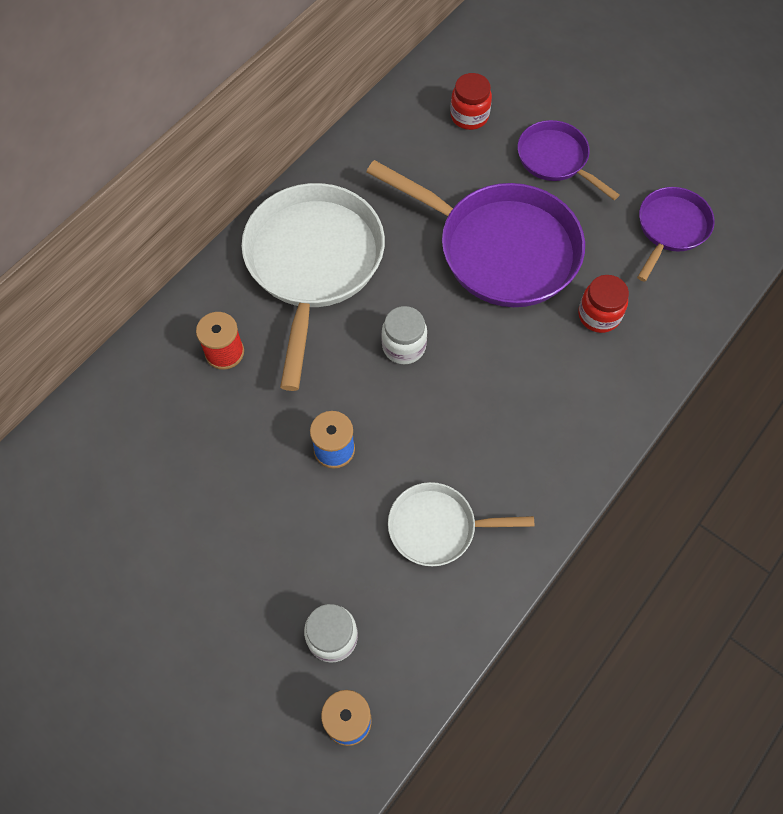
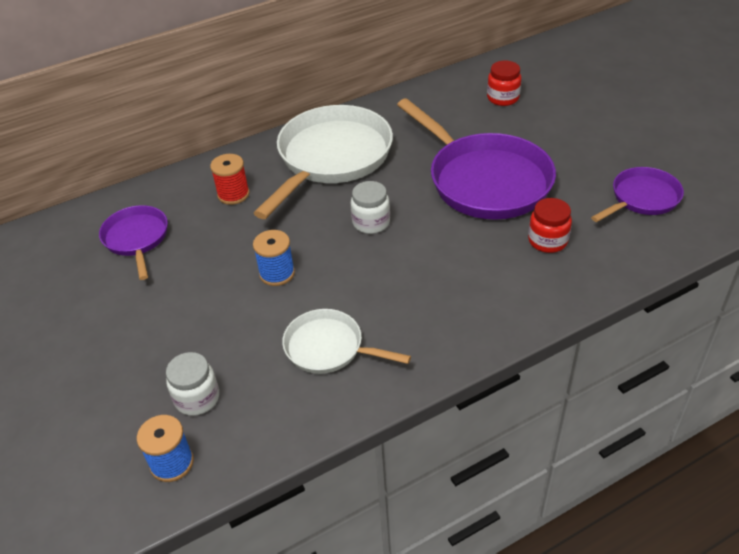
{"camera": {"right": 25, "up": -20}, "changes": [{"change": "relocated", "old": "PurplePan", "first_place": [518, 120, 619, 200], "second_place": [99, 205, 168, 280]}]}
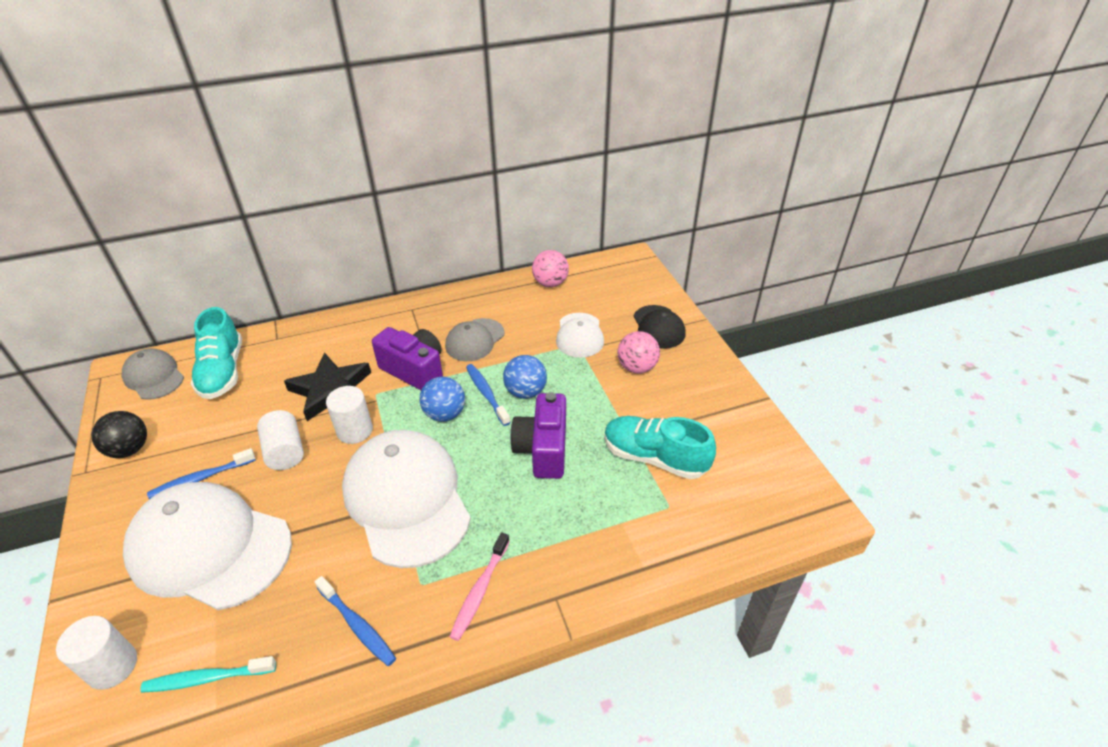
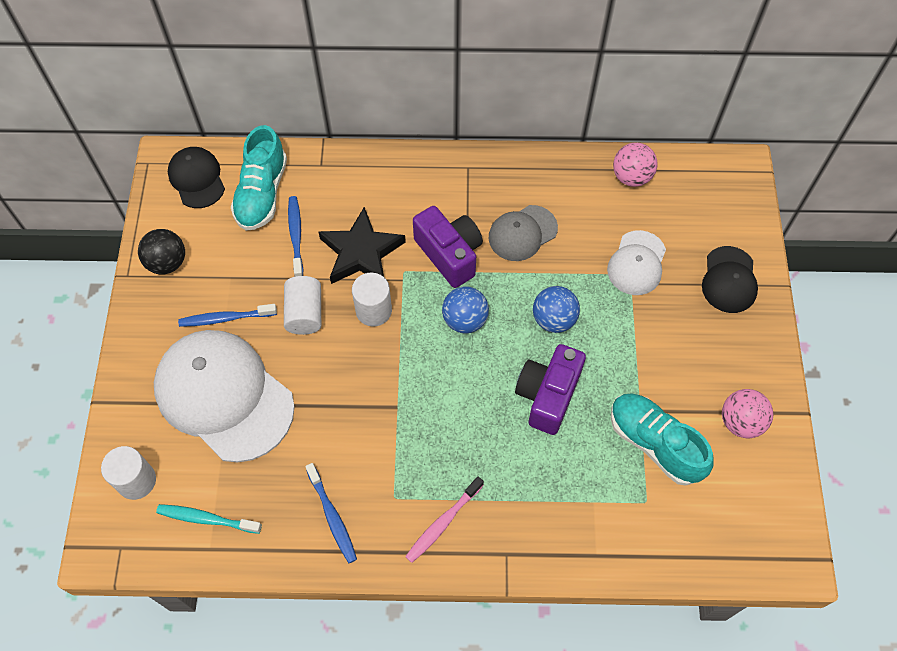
{"camera": {"right": 20, "up": 20}, "changes": [{"change": "colour", "old": "GreyCap", "new": "BlackCap", "first_place": [122, 348, 184, 400], "second_place": [168, 147, 225, 208]}, {"change": "missing", "old": "WhiteCap", "first_place": [342, 430, 471, 568]}, {"change": "relocated", "old": "BlueToothbrush", "first_place": [466, 364, 511, 426], "second_place": [288, 196, 303, 277]}, {"change": "relocated", "old": "PinkBall", "first_place": [618, 331, 660, 374], "second_place": [722, 389, 773, 438]}]}
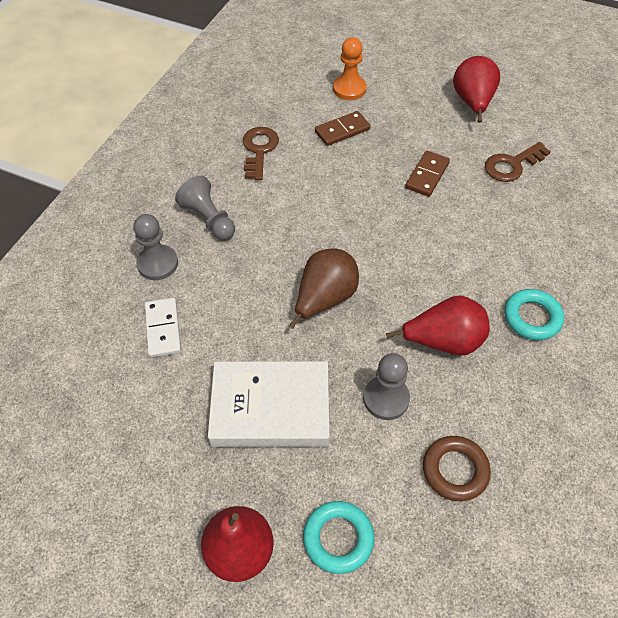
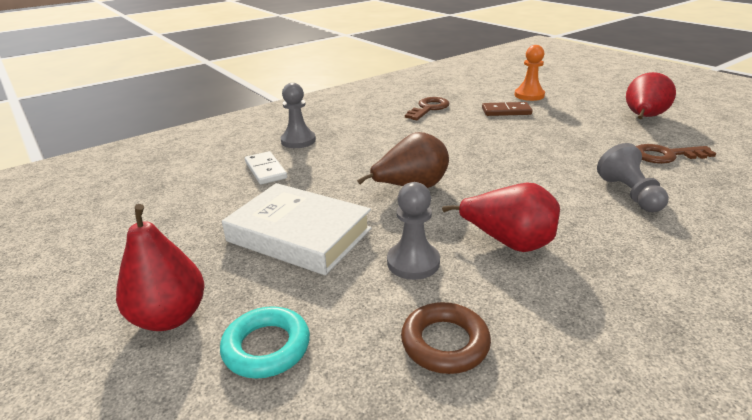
{"camera": {"right": 30, "up": -25}, "changes": [{"change": "spun", "old": "WhiteDomino", "first_place": [145, 298, 181, 358], "second_place": [245, 151, 287, 185], "degrees": -45}, {"change": "relocated", "old": "GreyPawn", "first_place": [175, 175, 235, 240], "second_place": [597, 143, 669, 212]}, {"change": "missing", "old": "BrownDomino", "first_place": [405, 151, 450, 197]}, {"change": "missing", "old": "TurquoiseRing", "first_place": [504, 289, 564, 340]}]}
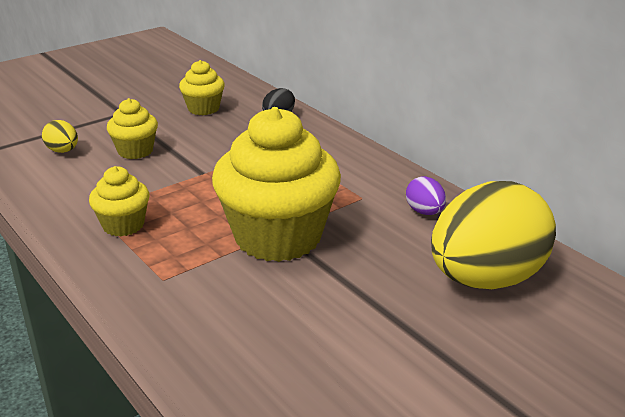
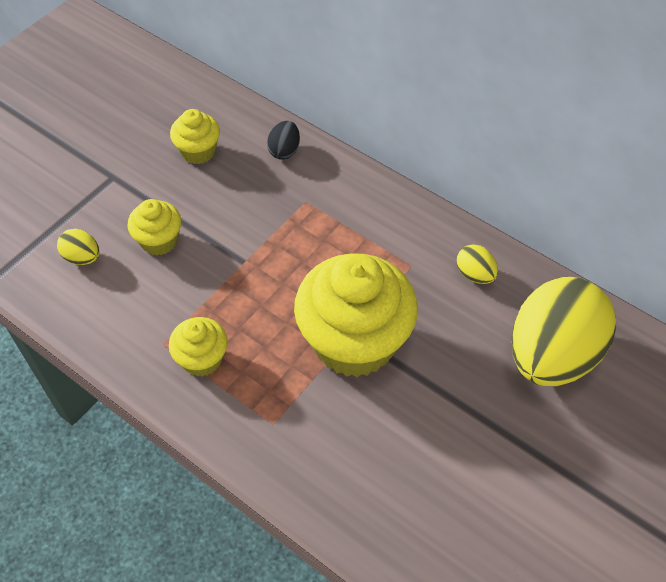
{"camera": {"right": -15, "up": 25}, "changes": [{"change": "colour", "old": "PurpleEgg", "new": "YellowEgg", "first_place": [406, 176, 446, 215], "second_place": [457, 244, 498, 284]}]}
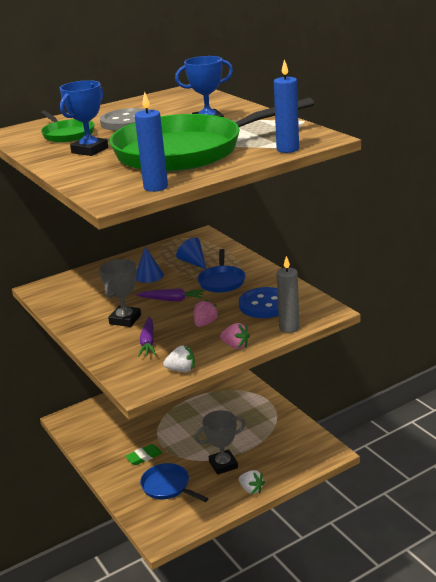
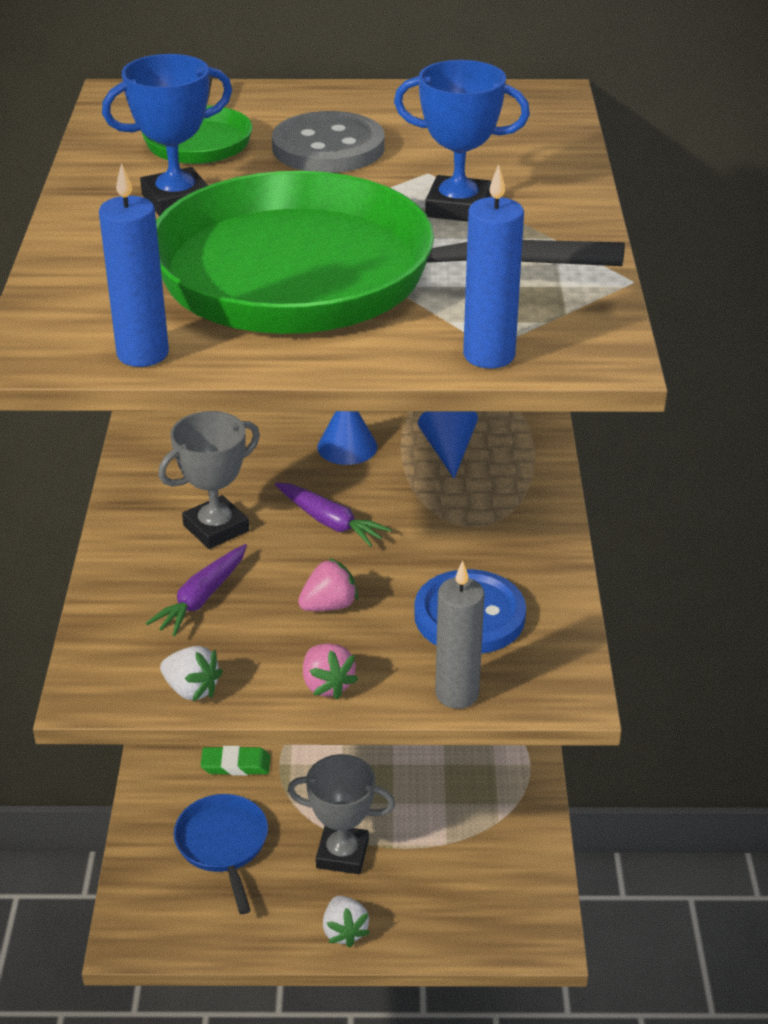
{"camera": {"right": 30, "up": 10}, "changes": [{"change": "missing", "old": "BluePan", "first_place": [197, 249, 246, 293]}]}
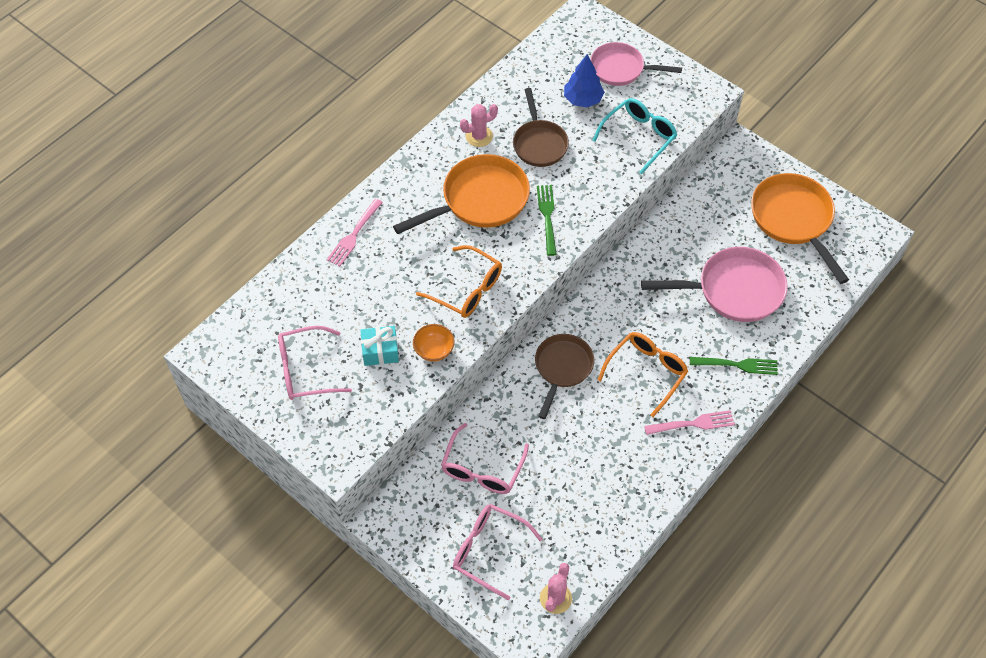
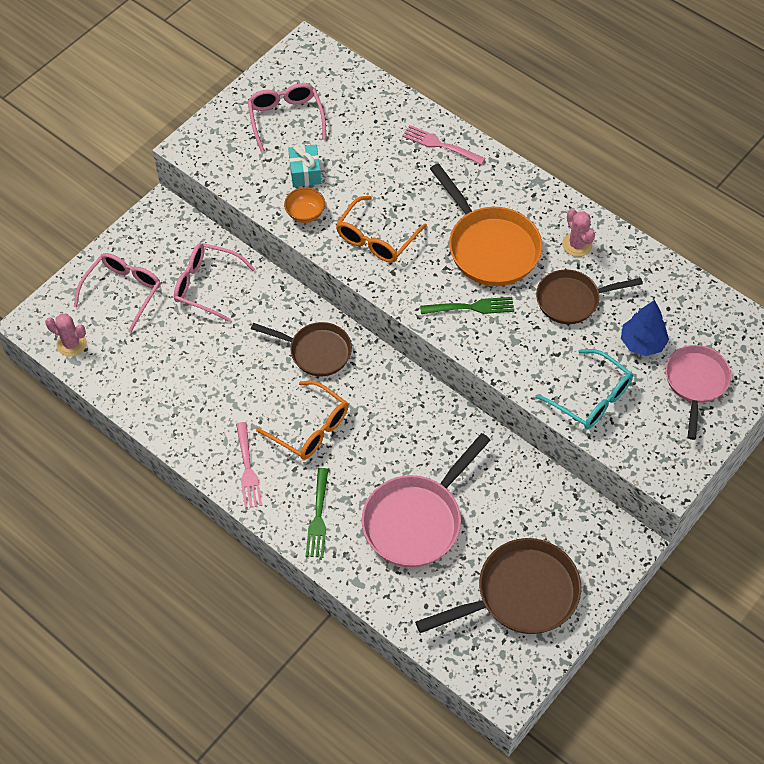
{"camera": {"right": 90, "up": 0}, "changes": [{"change": "spun", "old": "PinkPan", "first_place": [641, 247, 788, 322], "second_place": [362, 433, 491, 567], "degrees": 45}, {"change": "colour", "old": "OrangePan", "new": "BrownPan", "first_place": [751, 173, 849, 284], "second_place": [415, 538, 581, 634]}]}
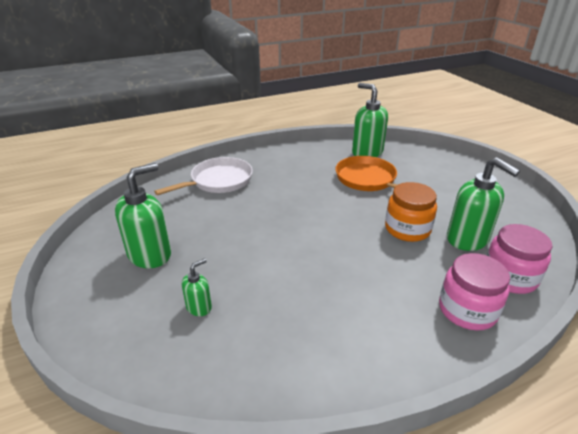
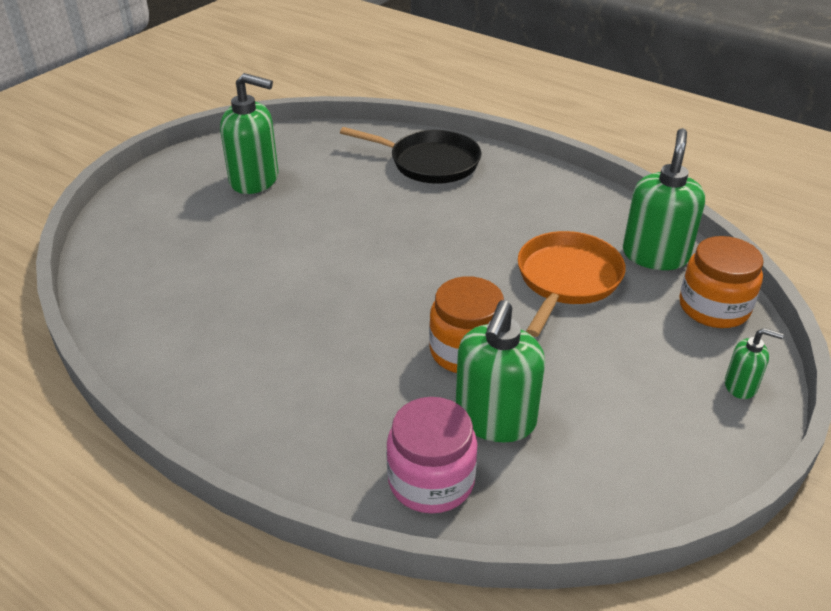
{"camera": {"right": 60, "up": 5}, "changes": [{"change": "colour", "old": "WhitePan", "new": "BlackPan", "first_place": [154, 157, 253, 195], "second_place": [340, 127, 481, 184]}, {"change": "relocated", "old": "GreenSoapDispenser", "first_place": [182, 258, 212, 316], "second_place": [725, 328, 784, 399]}, {"change": "missing", "old": "PinkJar", "first_place": [439, 253, 510, 330]}, {"change": "appeared", "new": "OrangeJar", "second_place": [679, 236, 764, 328]}]}
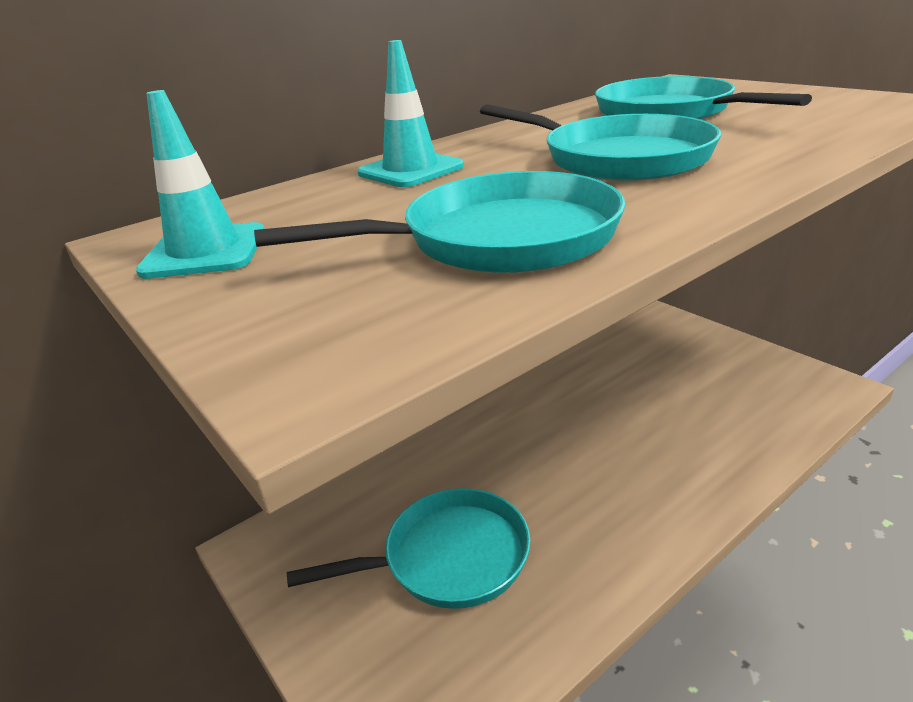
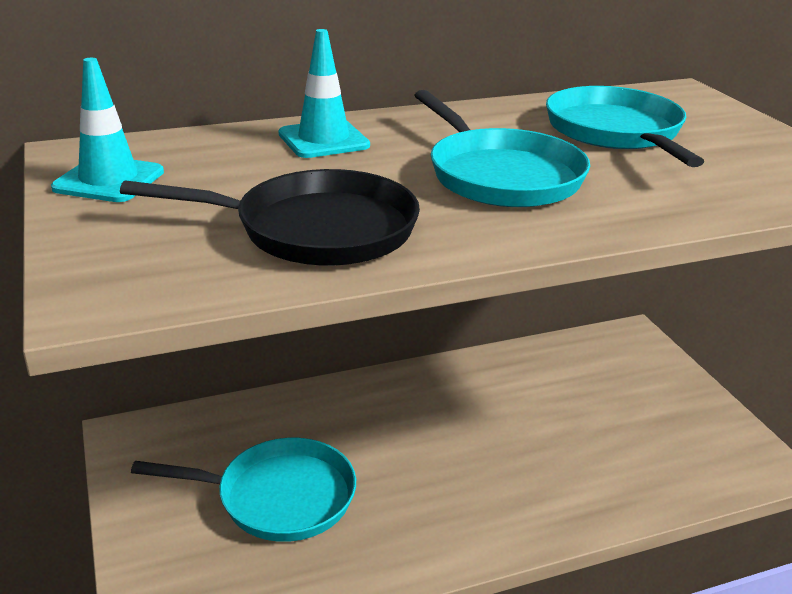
{"camera": {"right": 15, "up": 0}, "changes": [{"change": "colour", "old": "TurquoisePan", "new": "BlackPan", "first_place": [254, 171, 626, 273], "second_place": [120, 169, 420, 266]}]}
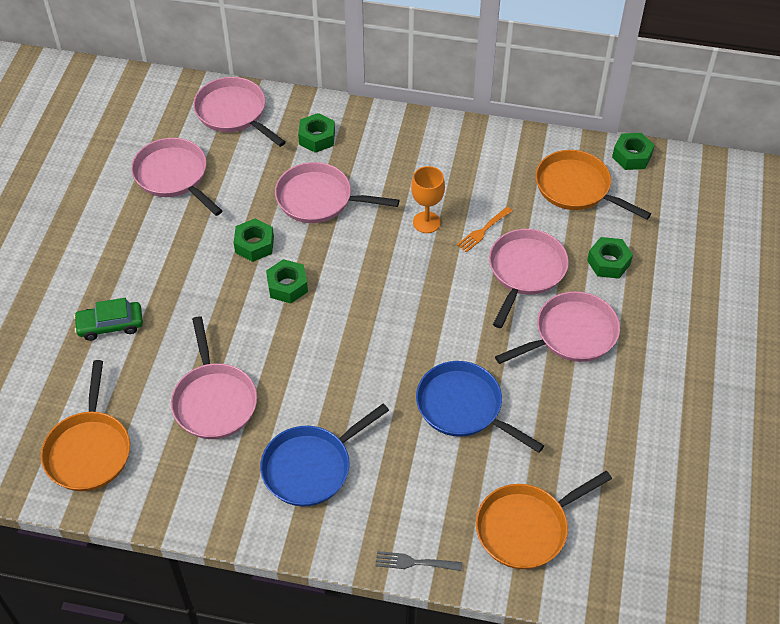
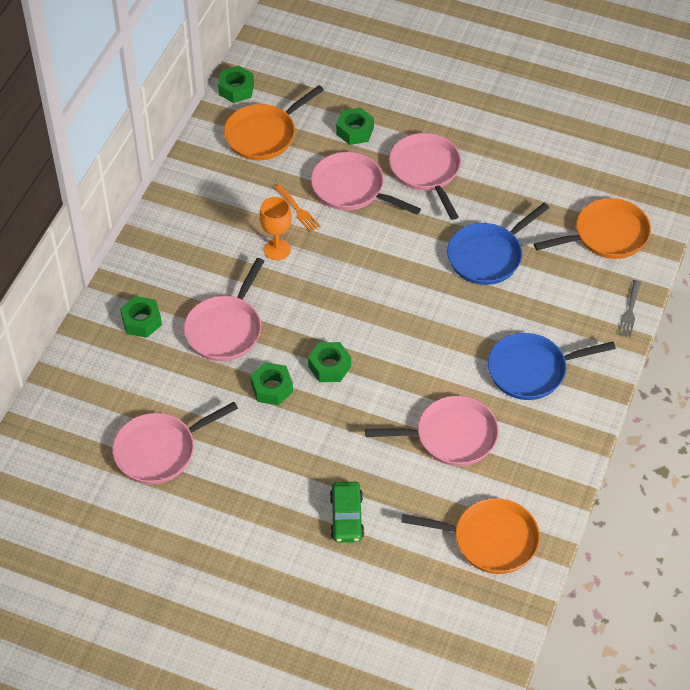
{"camera": {"right": -80, "up": 0}, "changes": [{"change": "missing", "old": "PinkPan", "first_place": [193, 77, 286, 147]}, {"change": "spun", "old": "BluePan", "first_place": [260, 403, 389, 507], "second_place": [488, 333, 616, 400], "degrees": 105}, {"change": "spun", "old": "OrangePan", "first_place": [476, 471, 612, 569], "second_place": [534, 198, 651, 259], "degrees": -90}]}
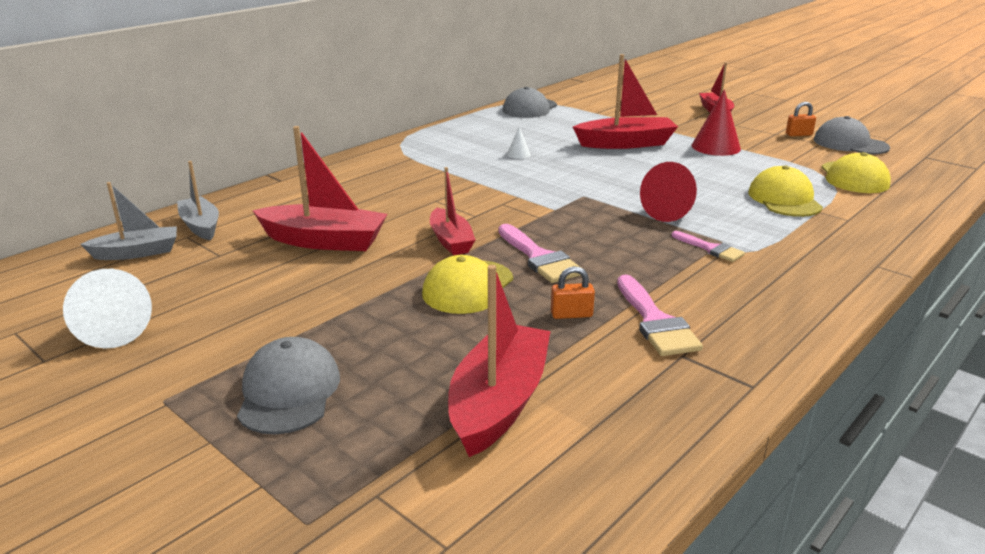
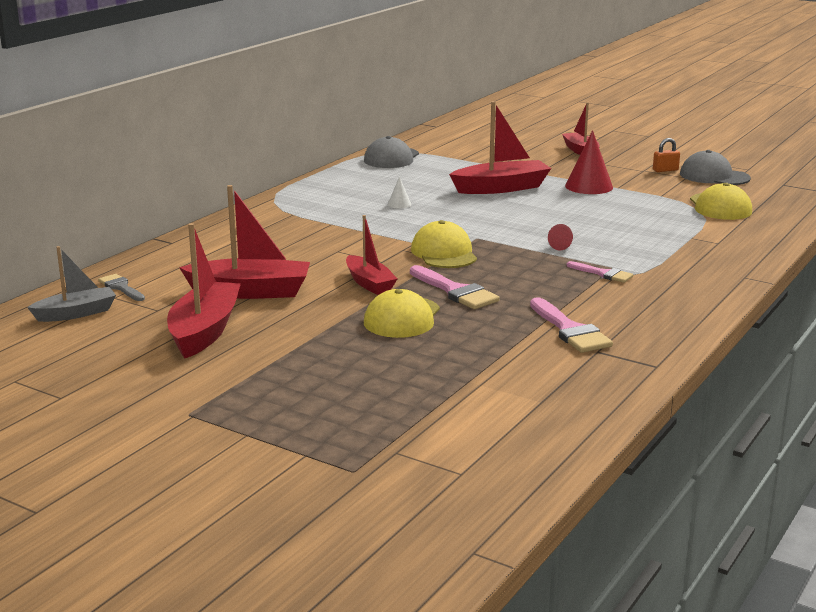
{"camera": {"right": -10, "up": -5}, "changes": [{"change": "missing", "old": "WhiteCone", "first_place": [63, 269, 152, 349]}, {"change": "exchanged", "old": "GreyBoat", "new": "GreyBrush", "first_place": [177, 161, 219, 240], "second_place": [98, 274, 145, 301]}, {"change": "missing", "old": "GreyCap", "first_place": [237, 337, 340, 434]}, {"change": "relocated", "old": "RedBoat", "first_place": [448, 265, 551, 457], "second_place": [167, 223, 241, 358]}, {"change": "missing", "old": "OrangePadlock", "first_place": [551, 266, 595, 319]}, {"change": "size", "old": "RedCone", "first_place": [640, 162, 697, 222], "second_place": [548, 224, 573, 250], "factor": 0.48}, {"change": "relocated", "old": "YellowCap", "first_place": [748, 165, 823, 217], "second_place": [411, 220, 477, 268]}]}
